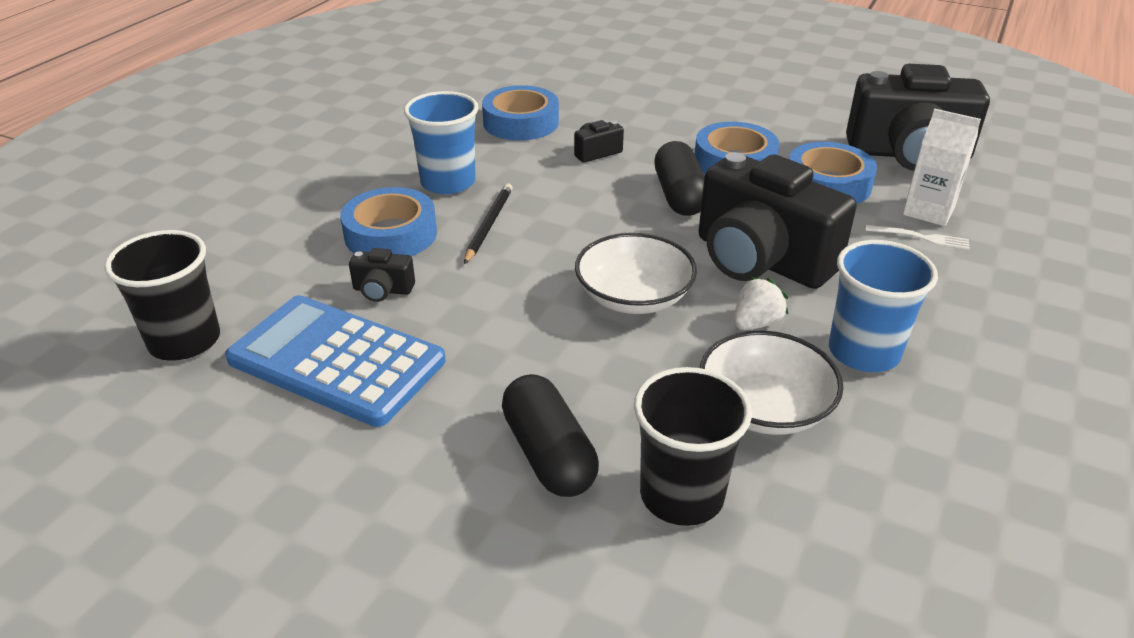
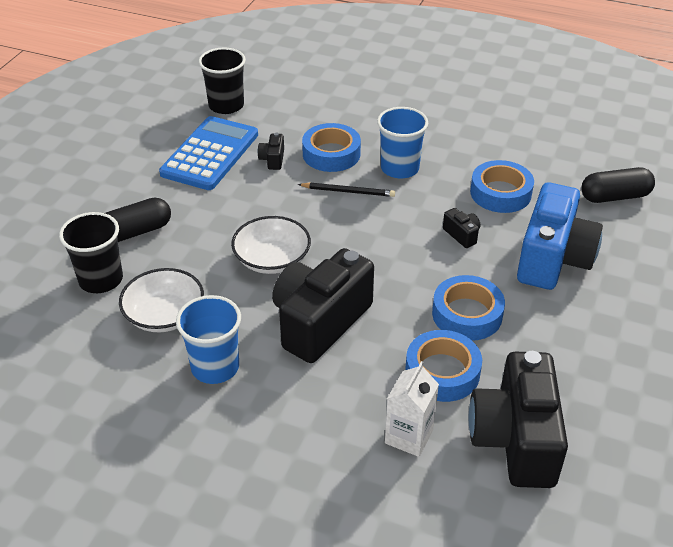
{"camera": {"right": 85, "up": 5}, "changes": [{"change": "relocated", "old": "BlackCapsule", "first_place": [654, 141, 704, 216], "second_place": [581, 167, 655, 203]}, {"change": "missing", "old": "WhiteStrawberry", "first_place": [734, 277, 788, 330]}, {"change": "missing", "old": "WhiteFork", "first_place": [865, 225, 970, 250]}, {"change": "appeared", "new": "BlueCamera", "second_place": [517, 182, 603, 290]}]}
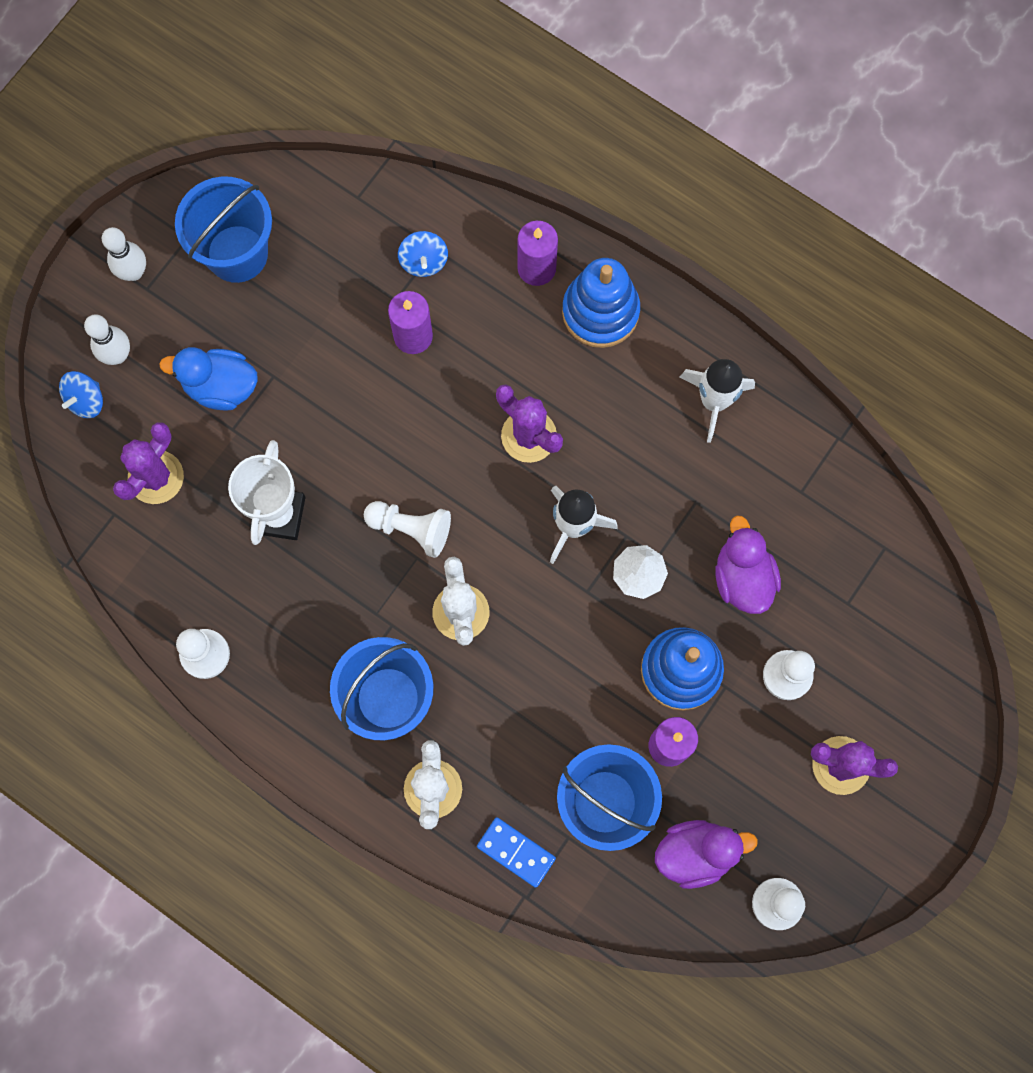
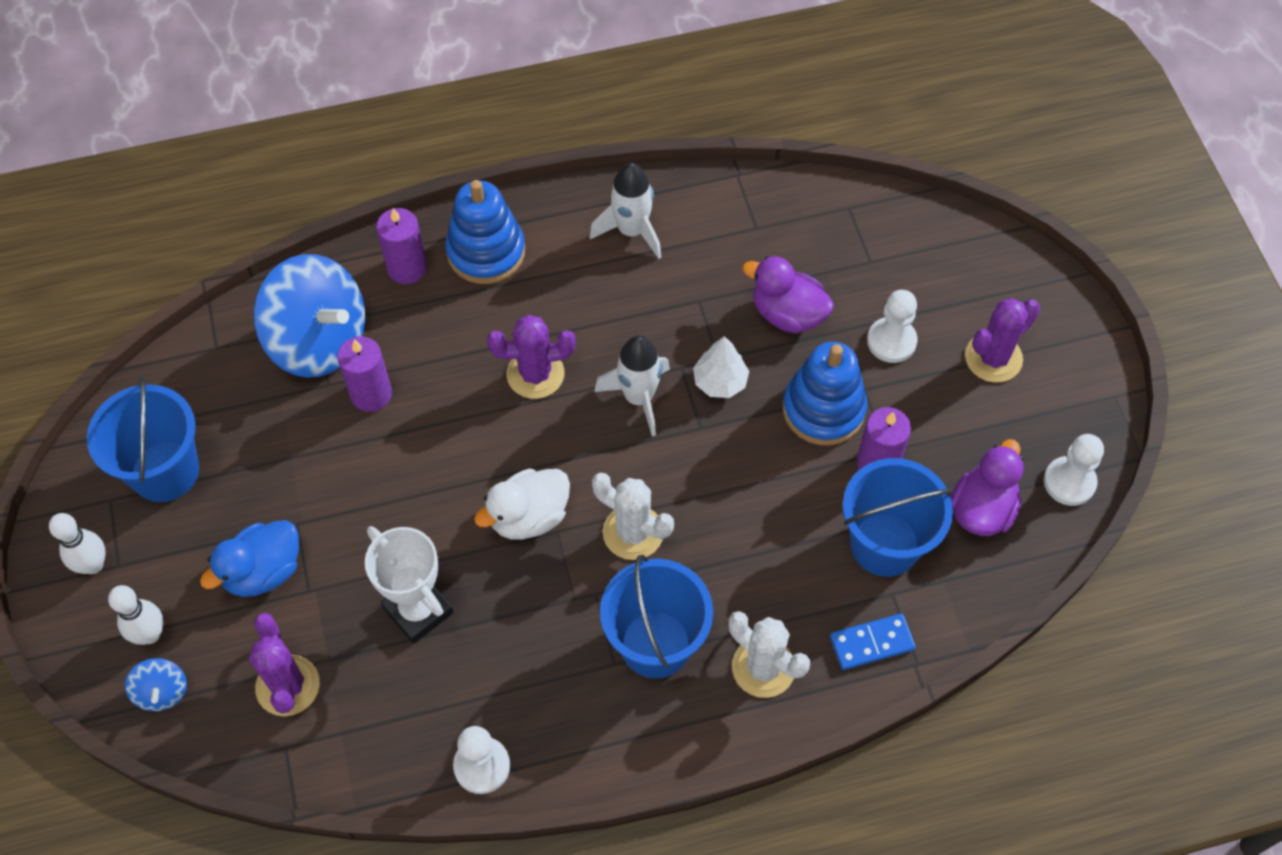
{"camera": {"right": -50, "up": -15}, "changes": [{"change": "exchanged", "old": "WhitePawn", "new": "WhiteDuck", "first_place": [364, 501, 451, 558], "second_place": [474, 468, 570, 540]}, {"change": "size", "old": "BlueSpinningTop", "first_place": [398, 231, 448, 277], "second_place": [254, 254, 365, 378], "factor": 2.28}]}
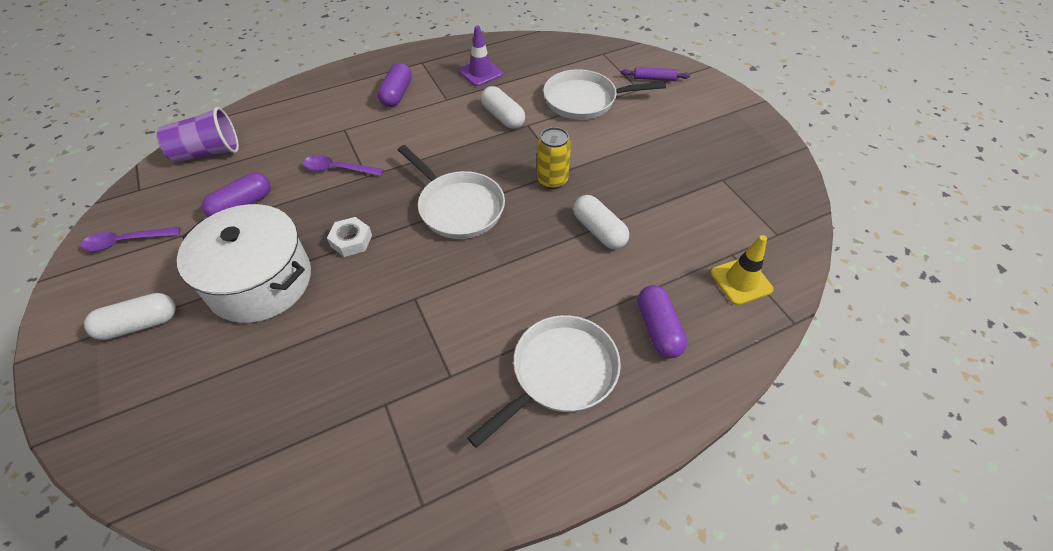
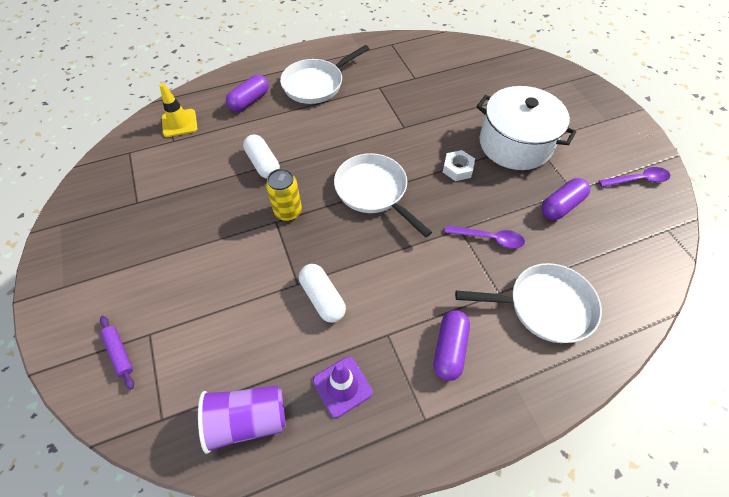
{"camera": {"right": -175, "up": 5}, "changes": [{"change": "missing", "old": "WhiteCapsule", "first_place": [84, 293, 176, 340]}, {"change": "relocated", "old": "PurpleCup", "first_place": [157, 107, 239, 162], "second_place": [198, 385, 286, 454]}, {"change": "relocated", "old": "WhitePan", "first_place": [543, 69, 666, 120], "second_place": [455, 263, 602, 343]}, {"change": "spun", "old": "PurpleRollingPin", "first_place": [621, 67, 690, 81], "second_place": [100, 316, 134, 389], "degrees": 45}, {"change": "spun", "old": "PurpleCapsule", "first_place": [638, 285, 687, 358], "second_place": [226, 75, 269, 112], "degrees": 45}]}
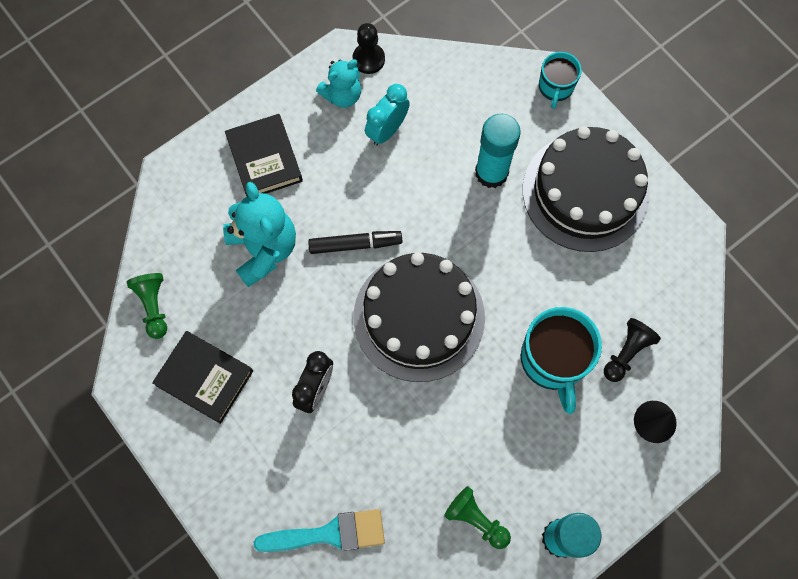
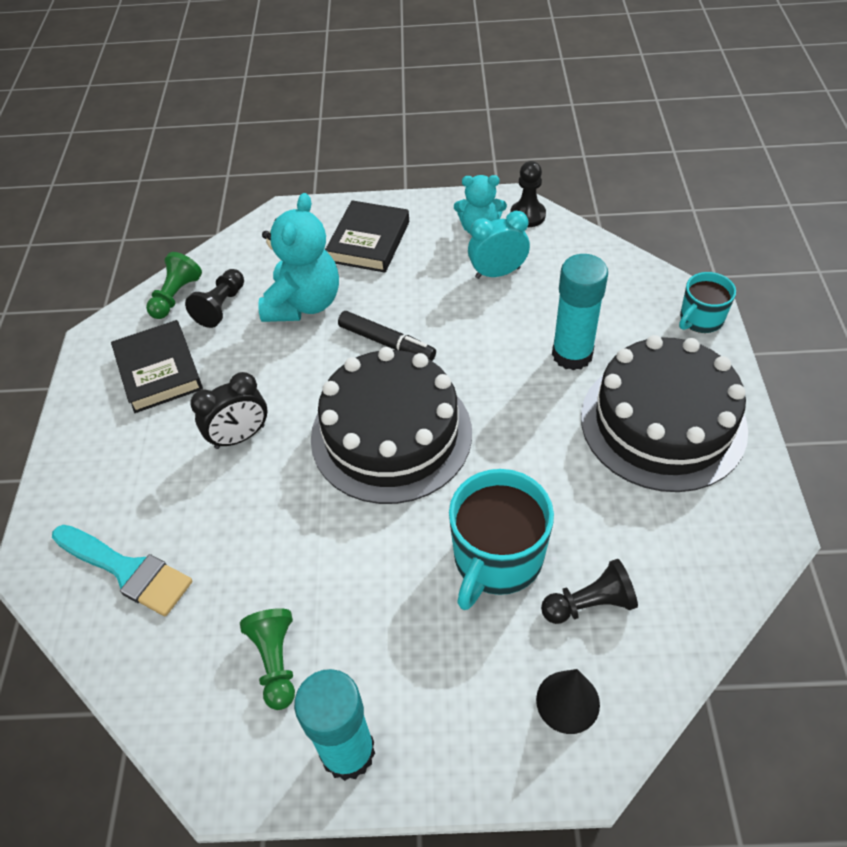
{"camera": {"right": 40, "up": -20}, "changes": [{"change": "appeared", "new": "BlackPawn", "second_place": [185, 269, 244, 328]}]}
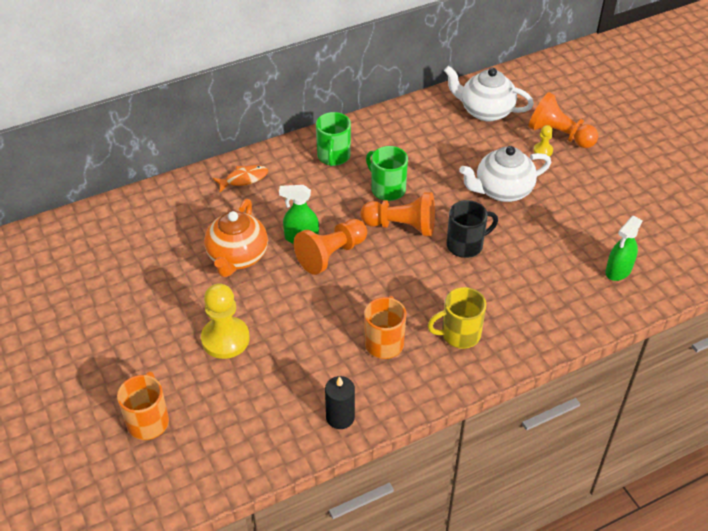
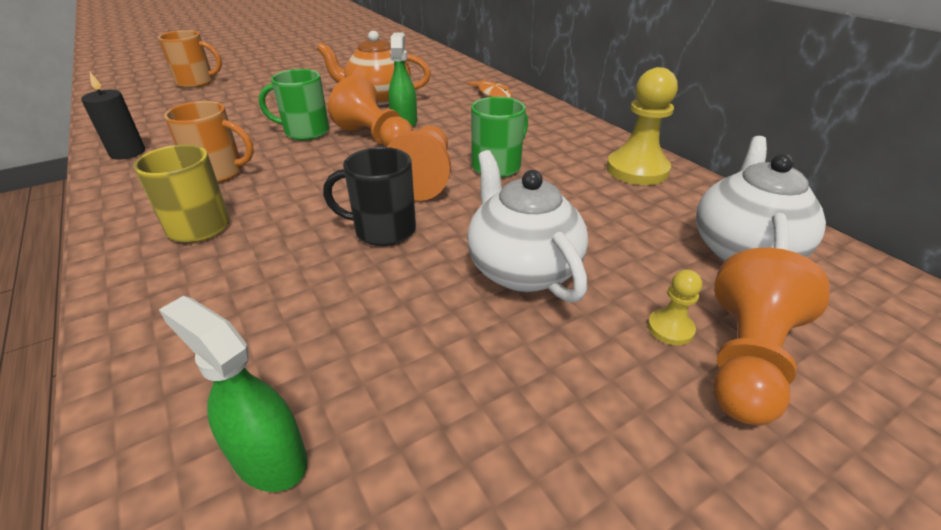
{"camera": {"right": 85, "up": -10}, "changes": [{"change": "relocated", "old": "YellowPawn", "first_place": [201, 283, 250, 359], "second_place": [606, 67, 678, 185]}, {"change": "relocated", "old": "GreenMug", "first_place": [316, 112, 351, 166], "second_place": [259, 69, 329, 140]}, {"change": "spun", "old": "BlackMug", "first_place": [447, 200, 498, 258], "second_place": [323, 147, 416, 246], "degrees": 120}]}
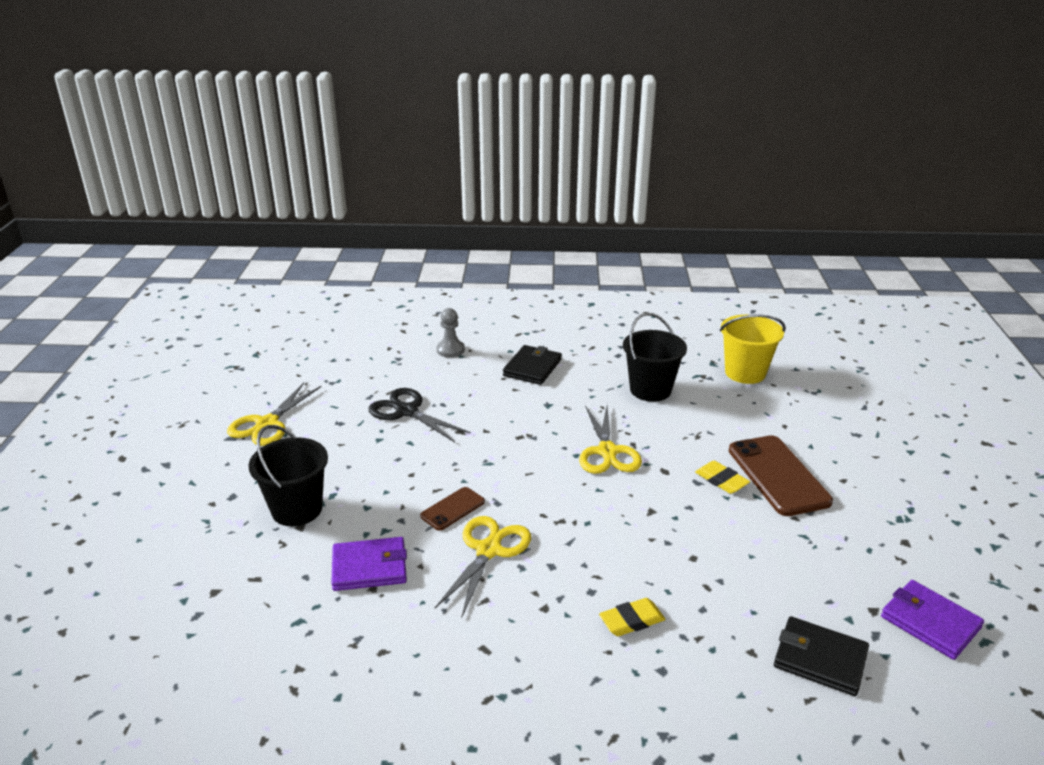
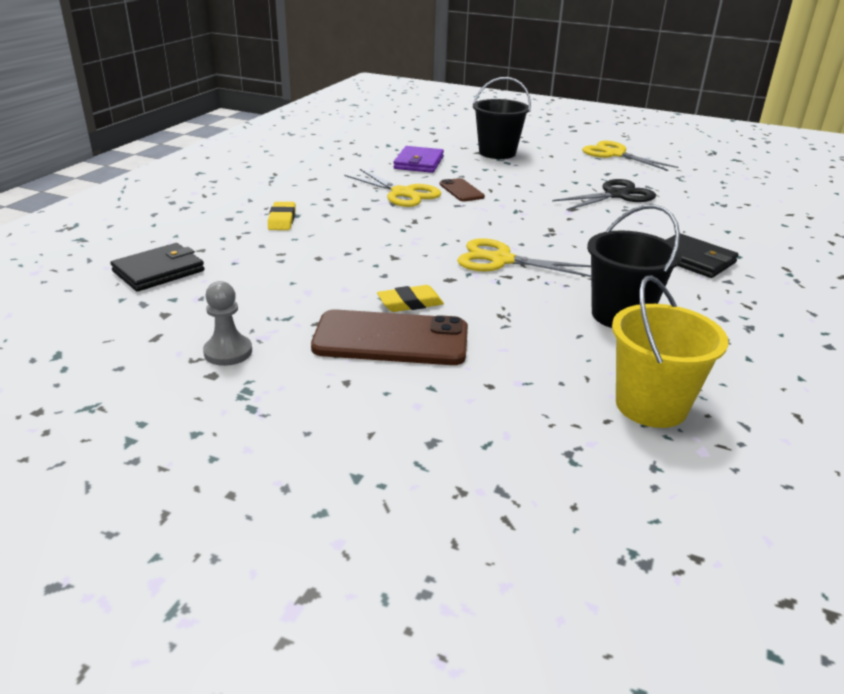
{"camera": {"right": 110, "up": 0}, "changes": [{"change": "relocated", "old": "GreyPawn", "first_place": [437, 308, 465, 357], "second_place": [203, 281, 252, 366]}, {"change": "missing", "old": "PurpleWallet", "first_place": [881, 580, 984, 660]}]}
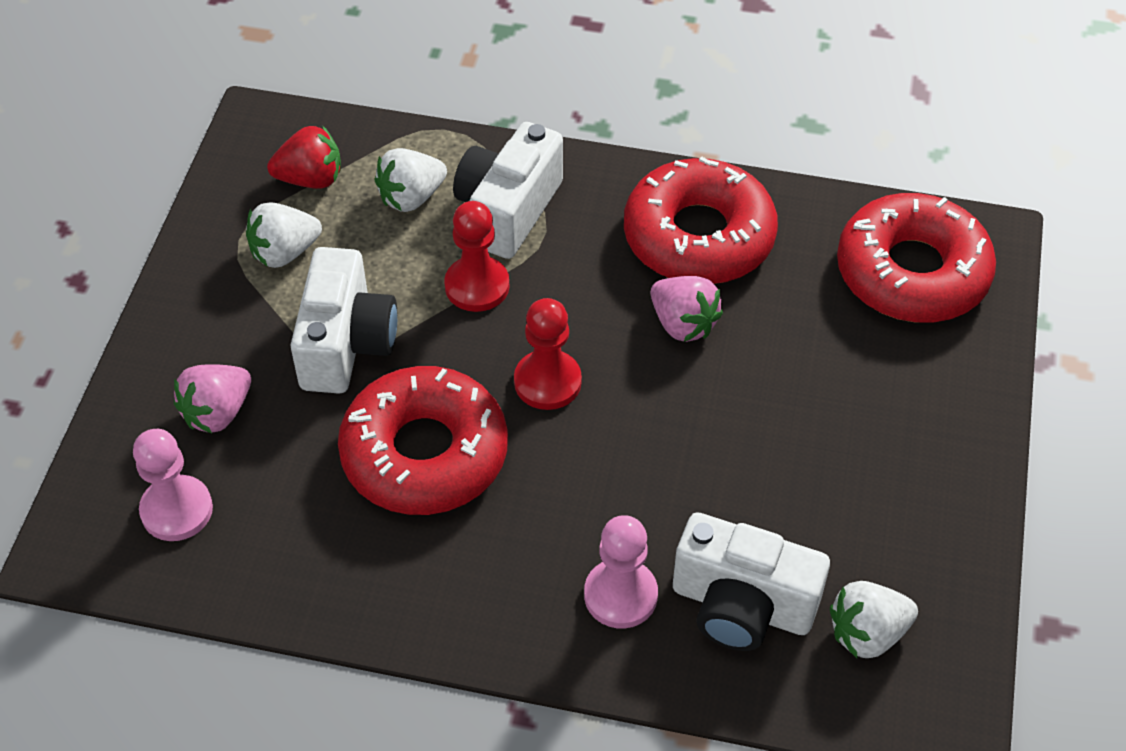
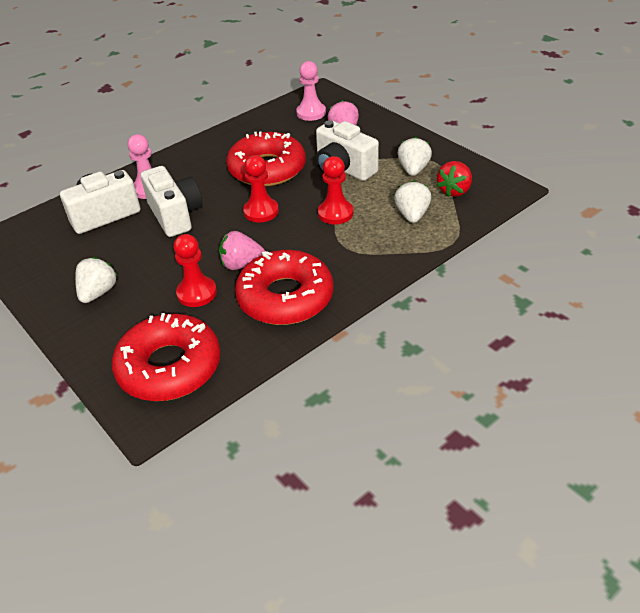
{"camera": {"right": 130, "up": -10}, "changes": [{"change": "relocated", "old": "WhiteCamera", "first_place": [453, 122, 563, 259], "second_place": [141, 166, 202, 237]}, {"change": "relocated", "old": "WhiteStrawberry", "first_place": [830, 581, 918, 658], "second_place": [75, 257, 117, 303]}, {"change": "appeared", "new": "RedPawn", "second_place": [174, 234, 217, 307]}]}
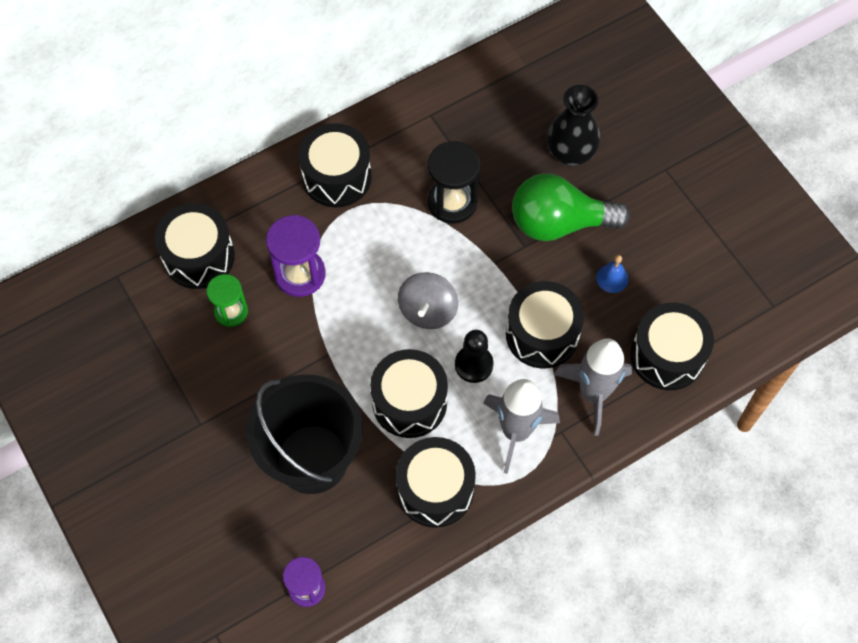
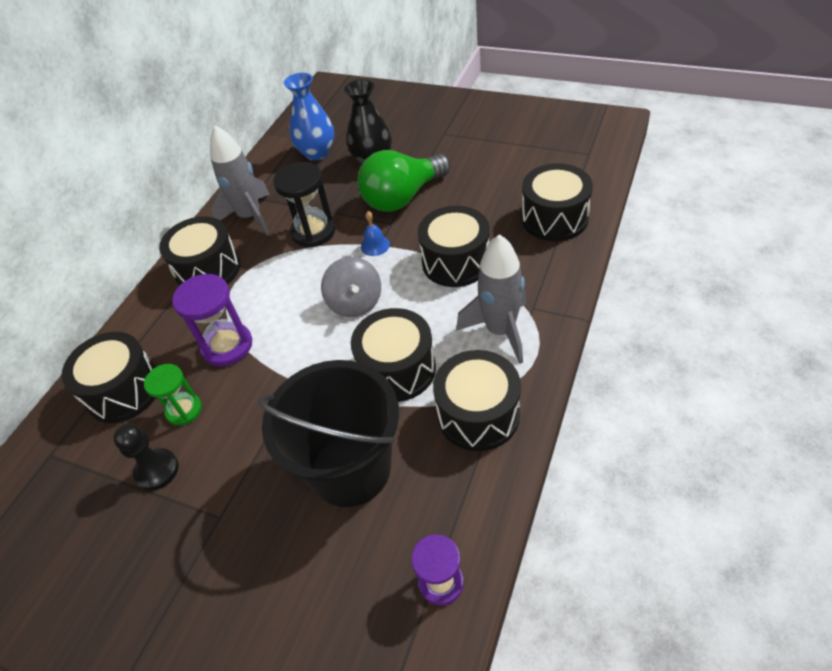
{"camera": {"right": -30, "up": -15}, "changes": [{"change": "relocated", "old": "BlackPawn", "first_place": [455, 330, 494, 383], "second_place": [113, 424, 179, 491]}, {"change": "relocated", "old": "GreyRocket", "first_place": [554, 338, 632, 436], "second_place": [210, 125, 270, 236]}, {"change": "relocated", "old": "BlueBell", "first_place": [596, 255, 629, 293], "second_place": [361, 211, 390, 256]}, {"change": "appeared", "new": "BlueVase", "second_place": [284, 73, 334, 160]}]}
